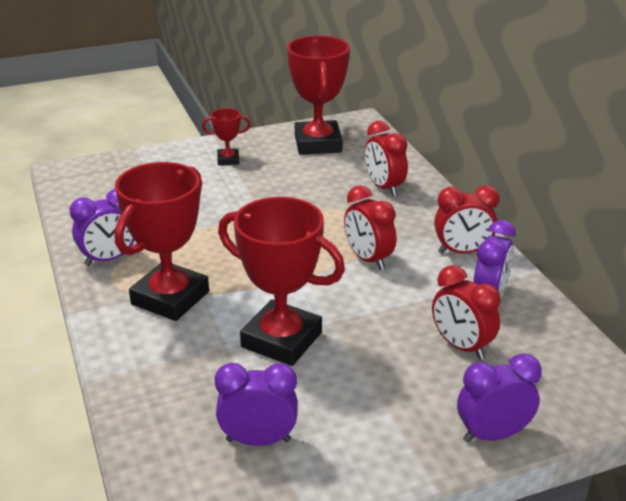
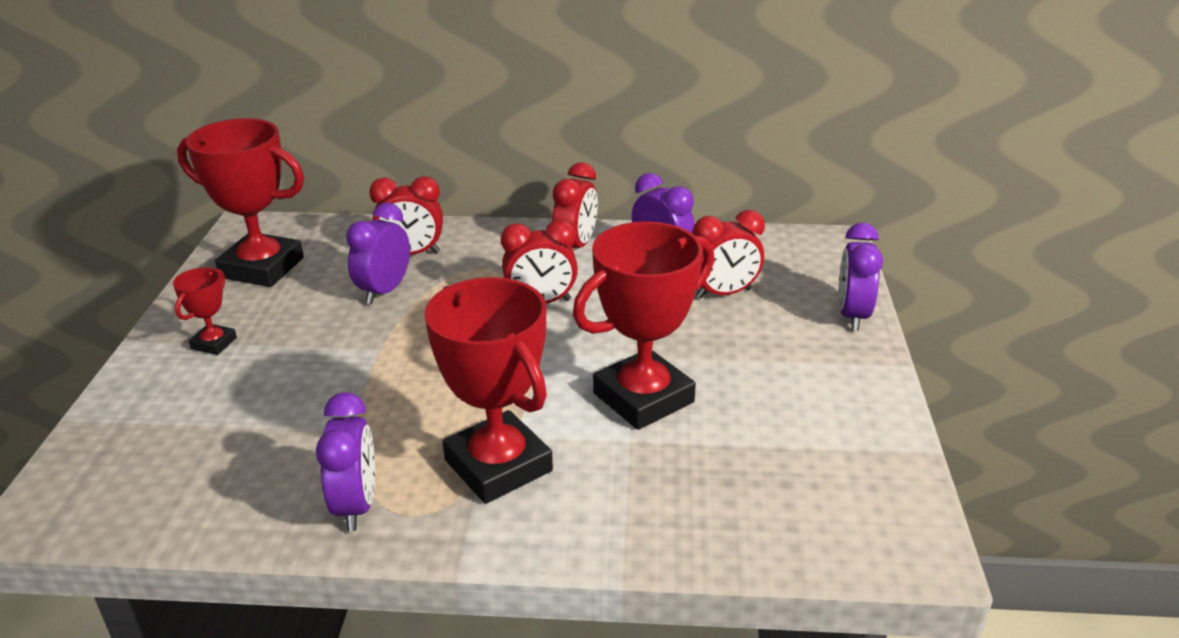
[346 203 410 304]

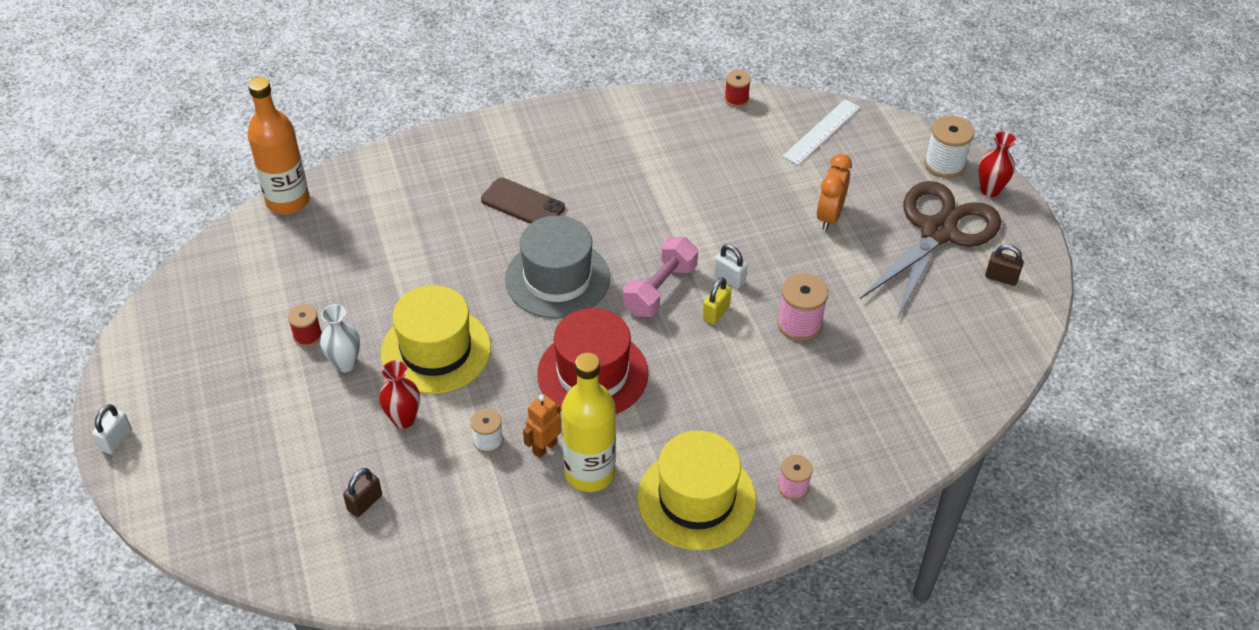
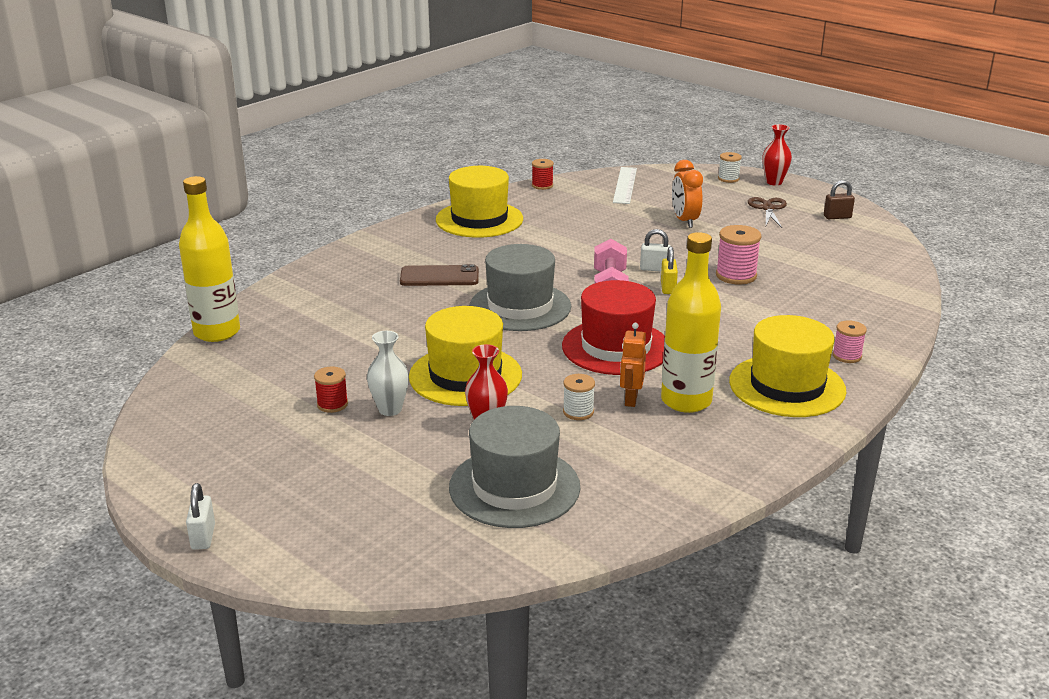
[436 166 523 238]
[449 406 580 528]
[179 176 240 342]
[748 197 787 228]
[718 152 742 183]

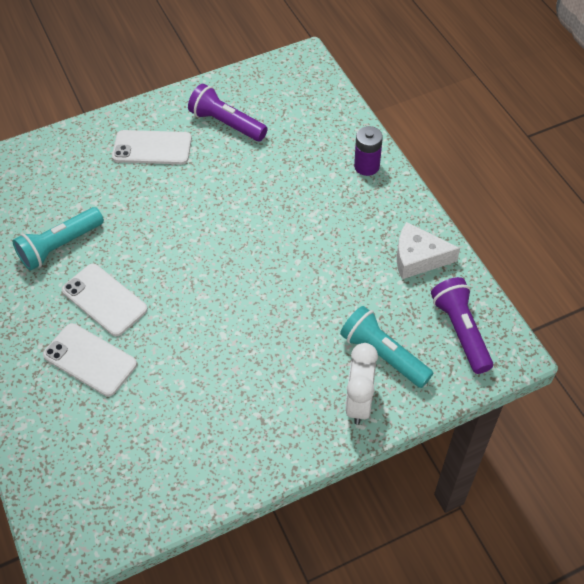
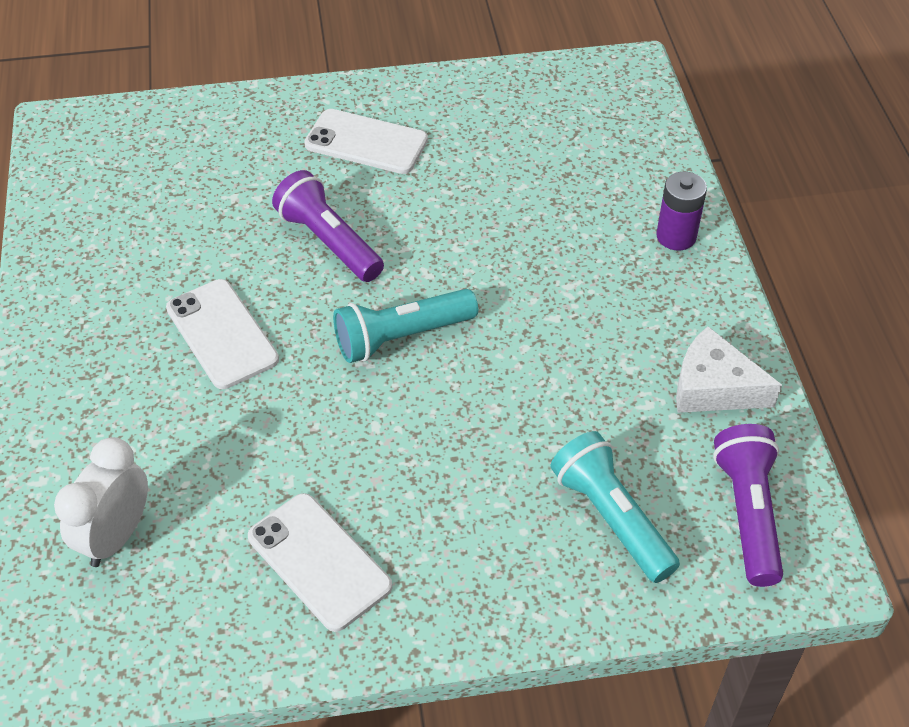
[333 289 478 363]
[248 493 392 632]
[272 170 384 282]
[54 437 148 567]

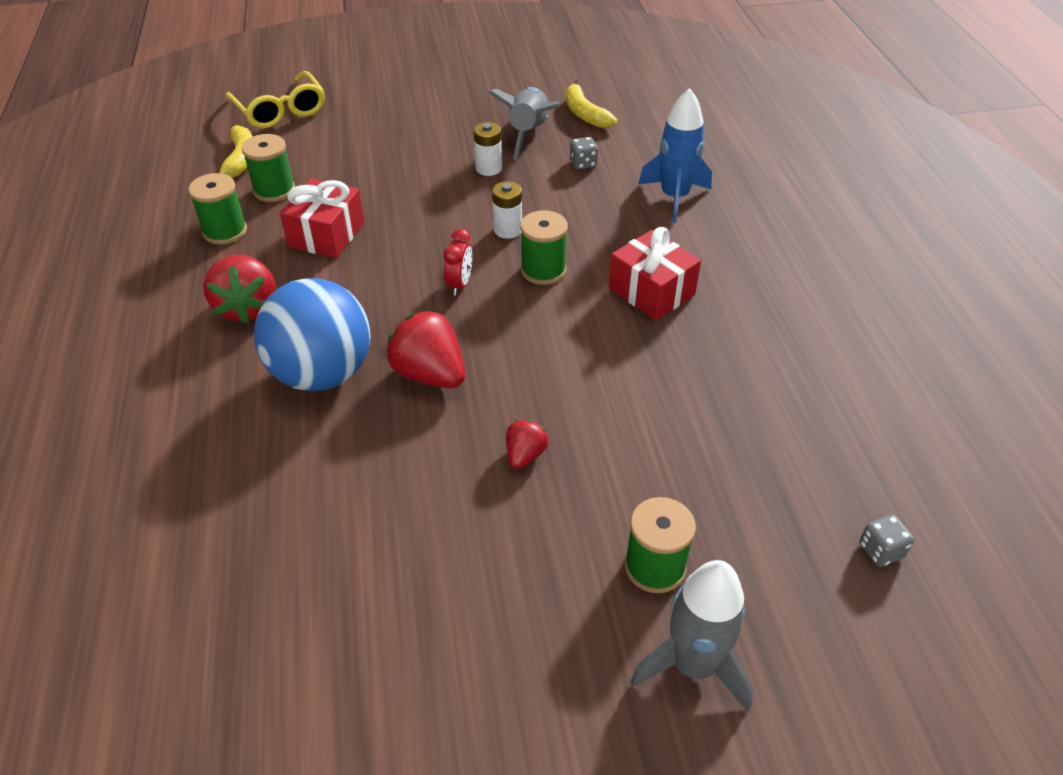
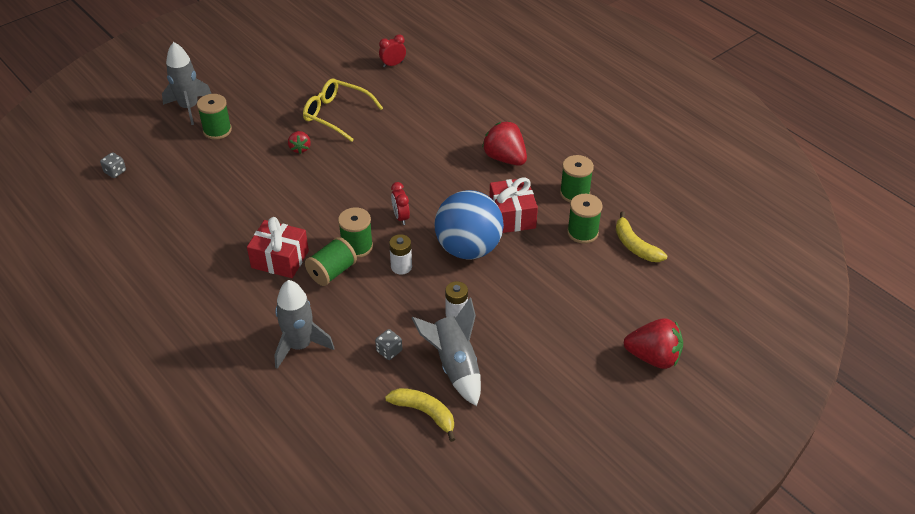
[305 237 357 286]
[379 35 406 68]
[303 78 383 142]
[435 190 504 259]
[624 318 683 369]
[274 280 334 369]

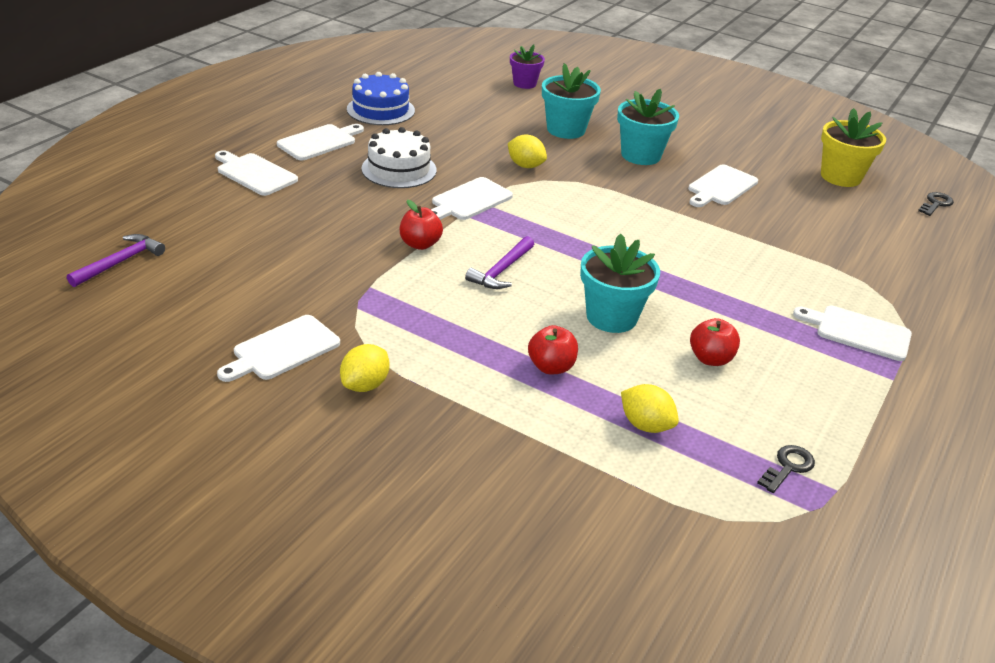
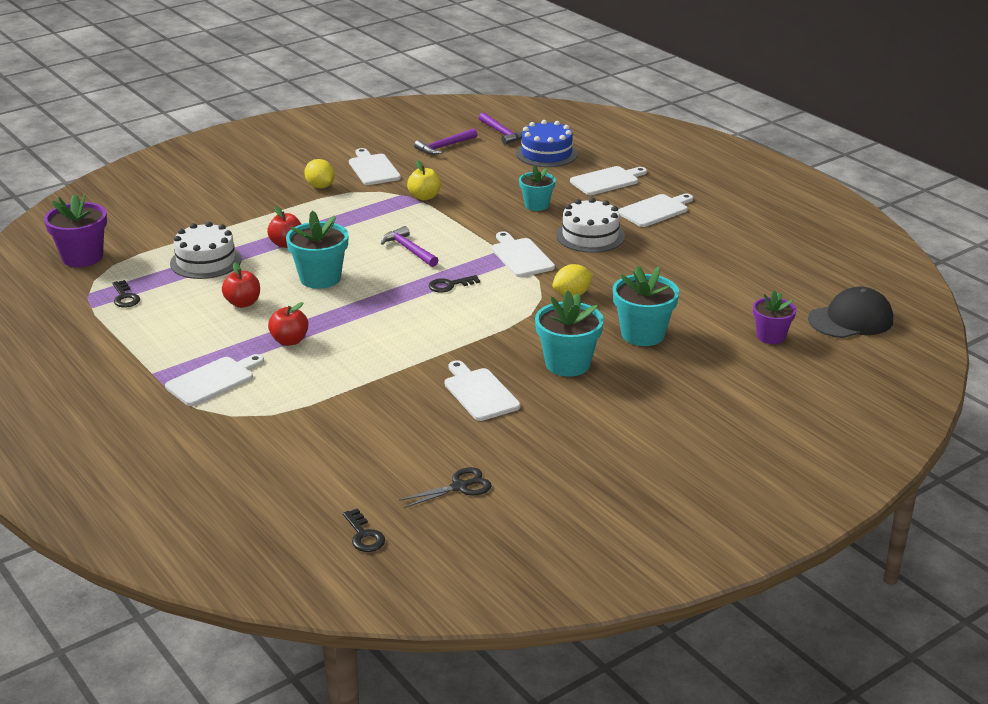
[44 194 107 267]
[407 161 441 200]
[414 128 477 155]
[429 275 480 293]
[519 165 556 211]
[808 287 893 338]
[516 120 578 167]
[268 302 309 346]
[170 222 242 279]
[399 467 492 508]
[618 194 693 227]

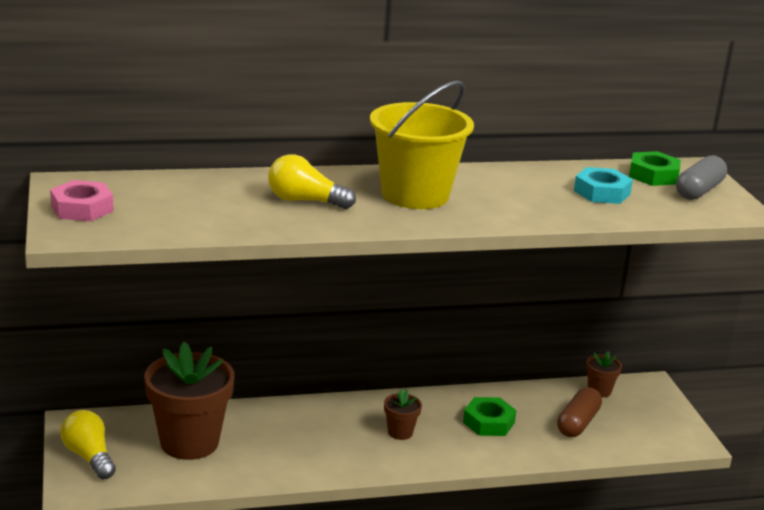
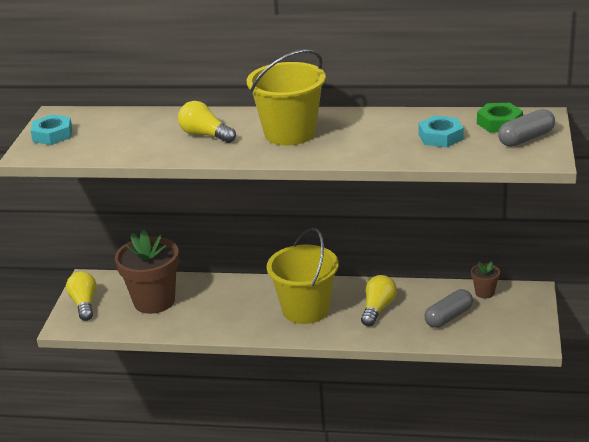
[267 228 339 324]
[361 275 397 326]
[31 114 72 145]
[425 289 473 328]

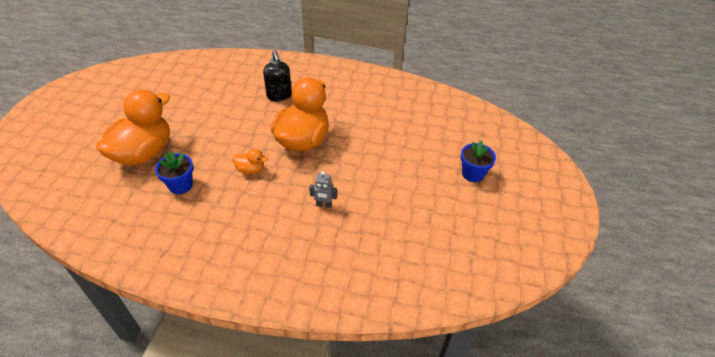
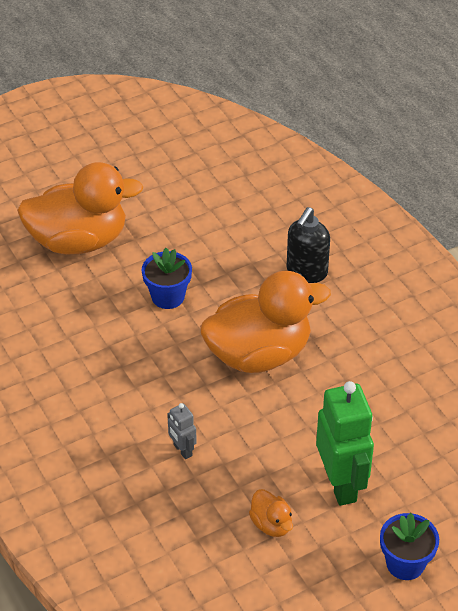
[316 381 374 506]
[142 248 192 309]
[249 489 293 537]

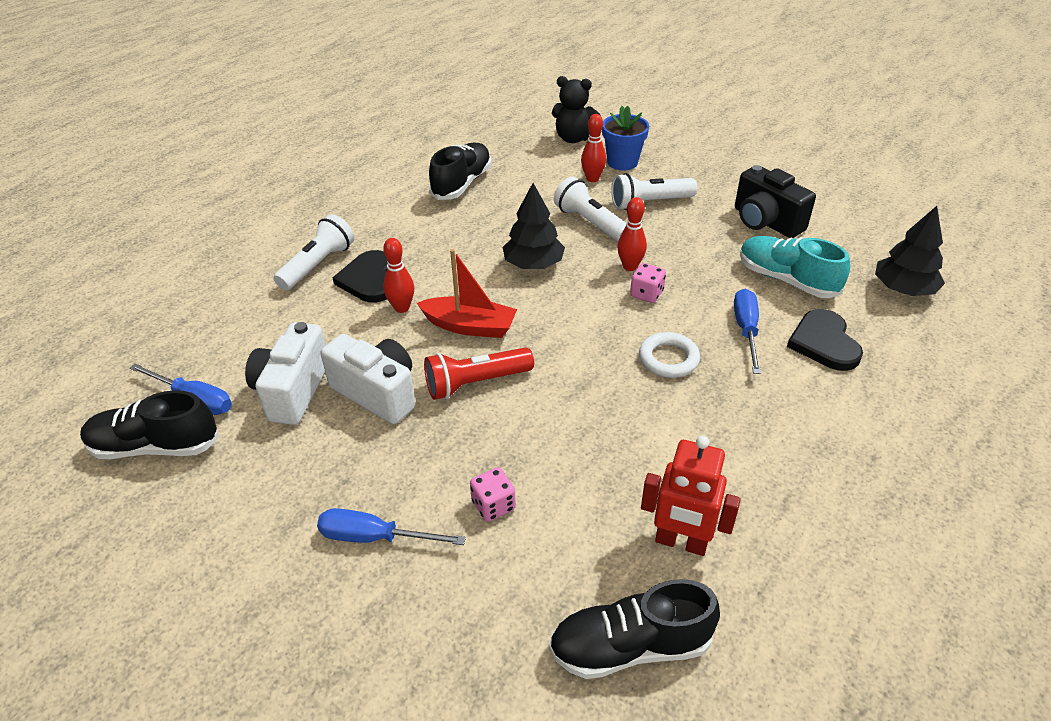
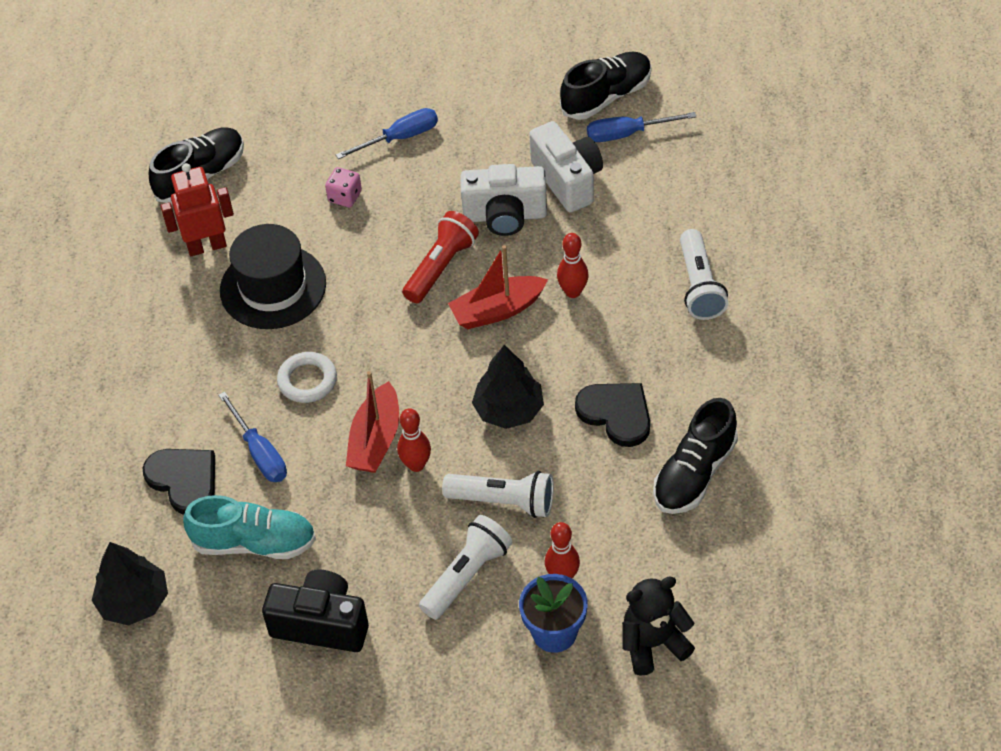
[220 224 326 329]
[575 383 650 447]
[346 371 399 473]
[653 398 738 514]

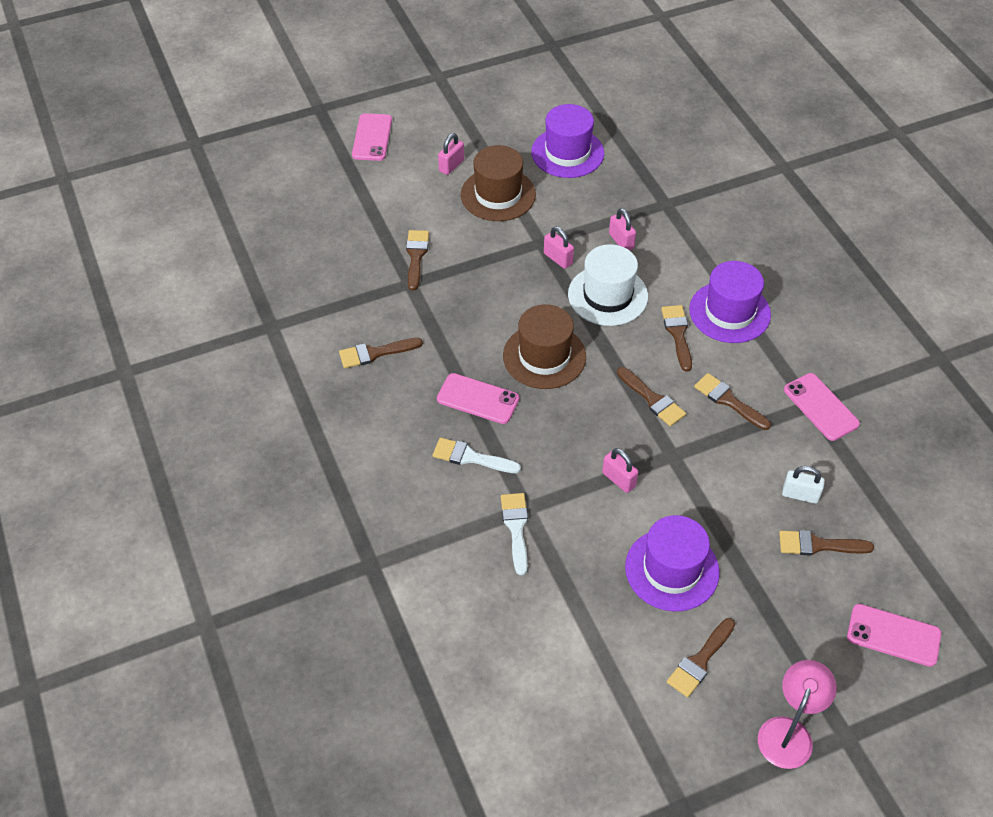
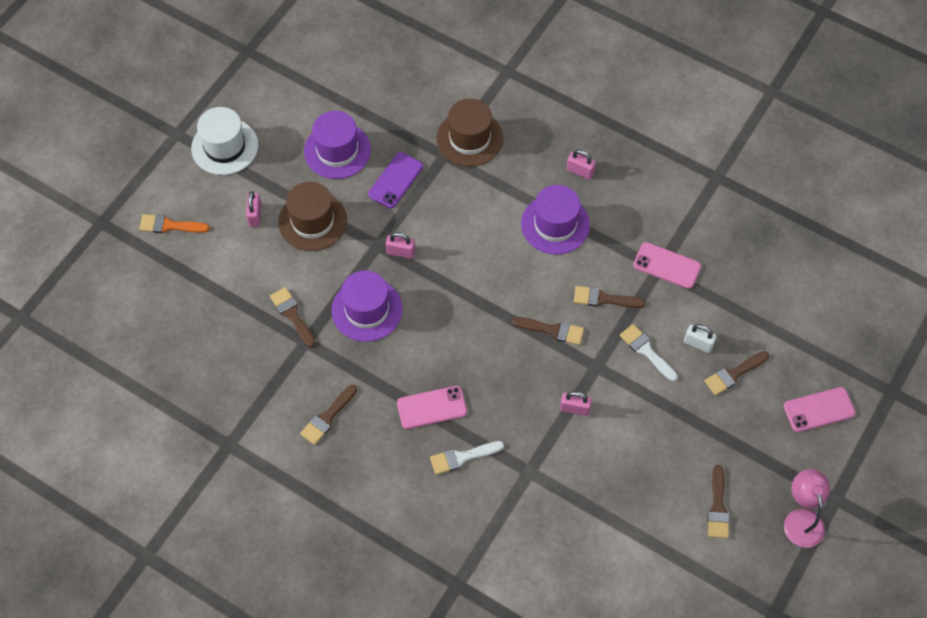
[661 305 692 372] (first image)
[368 152 423 209]
[620 324 678 381]
[437 99 503 167]
[191 107 258 175]
[567 150 596 180]
[332 270 403 342]
[139 214 210 233]
[684 324 717 353]

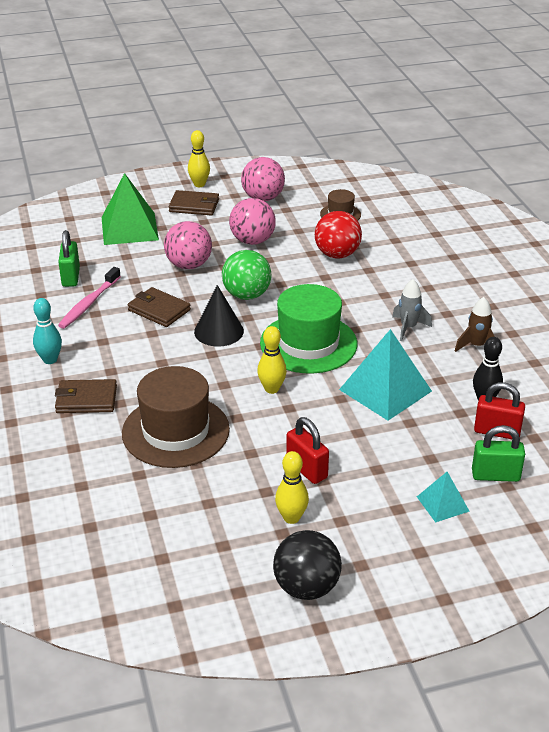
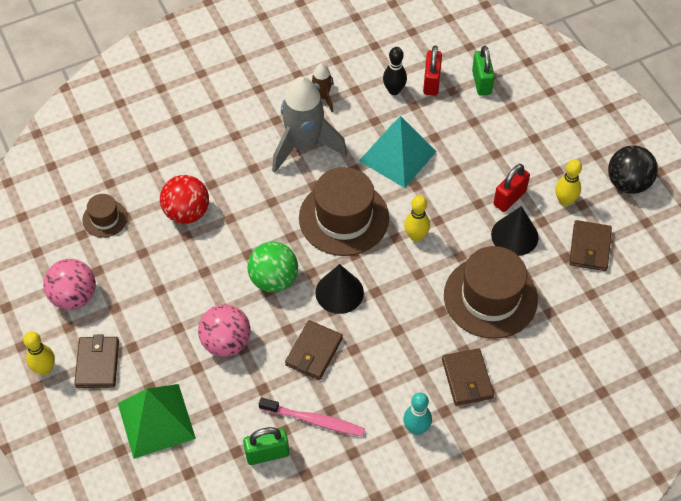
[229 198 276 245] (first image)
[417 472 470 522] (first image)
[491 206 539 256]
[569 220 612 271]
[299 167 389 256]
[272 77 347 173]

